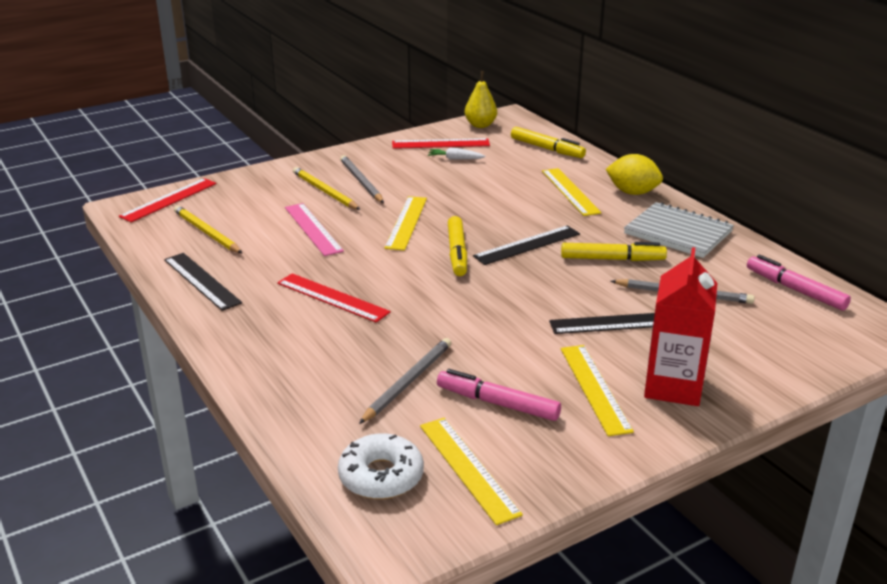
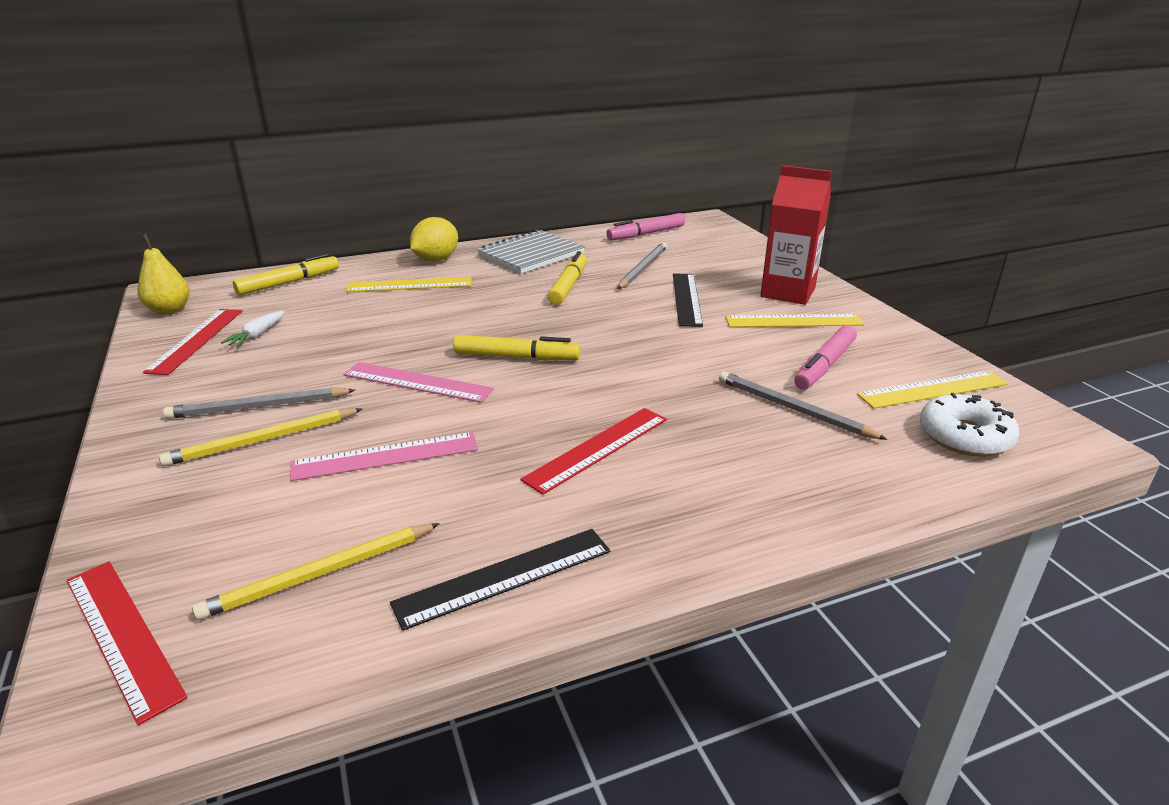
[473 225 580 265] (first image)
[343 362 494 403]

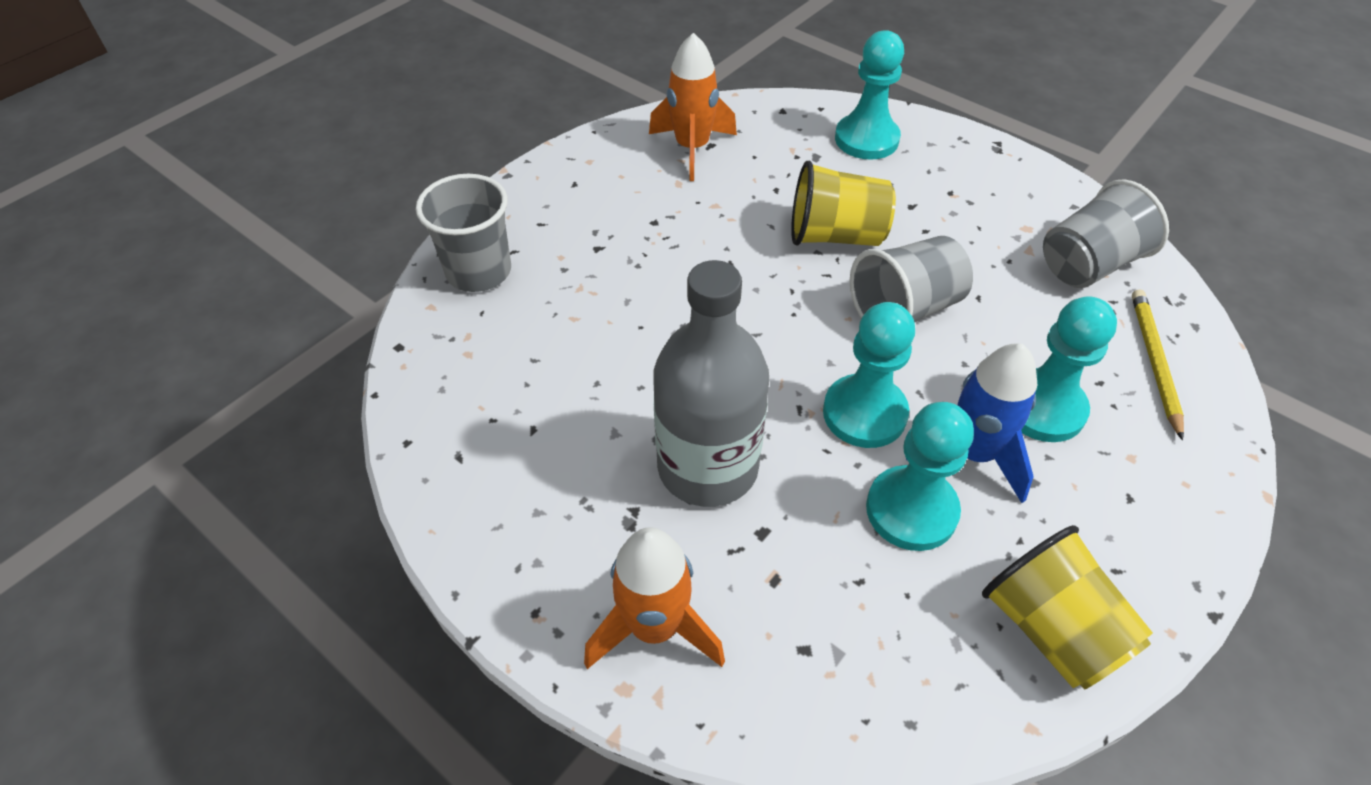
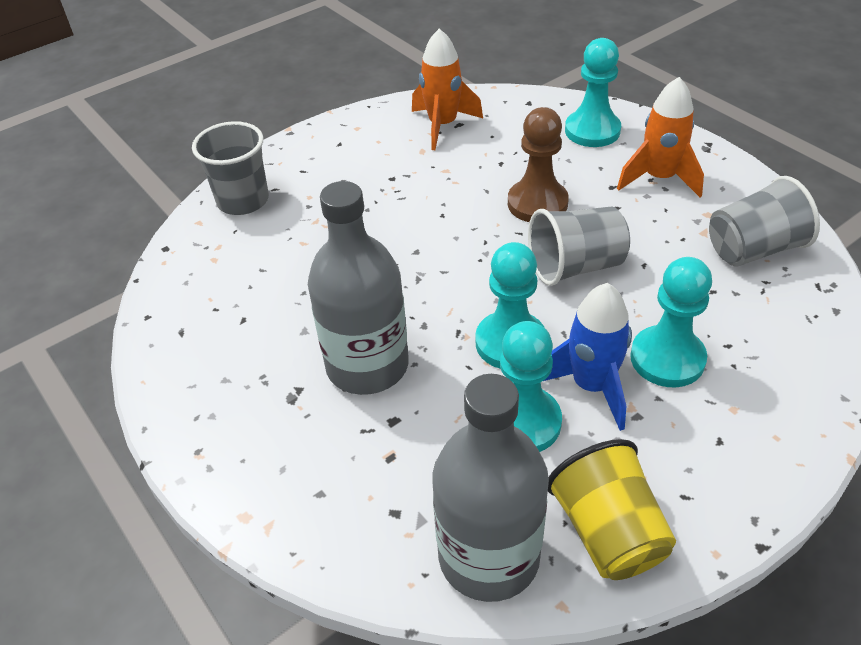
[1132 289 1184 440] (first image)
[432 374 549 602]
[617 77 704 197]
[508 107 569 222]

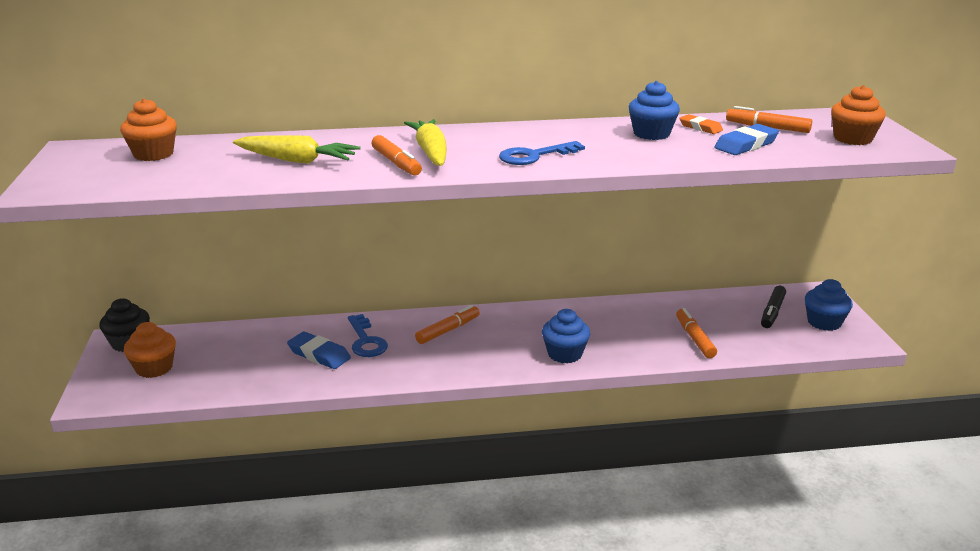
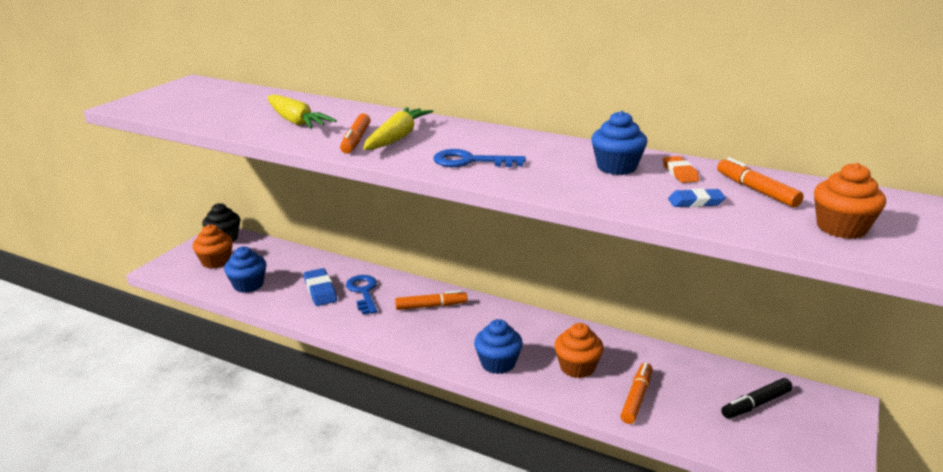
[554 323 604 378]
[224 246 266 293]
[346 275 377 315]
[668 188 726 207]

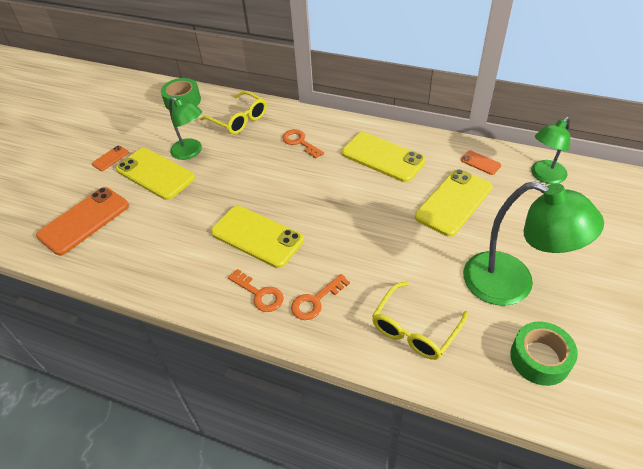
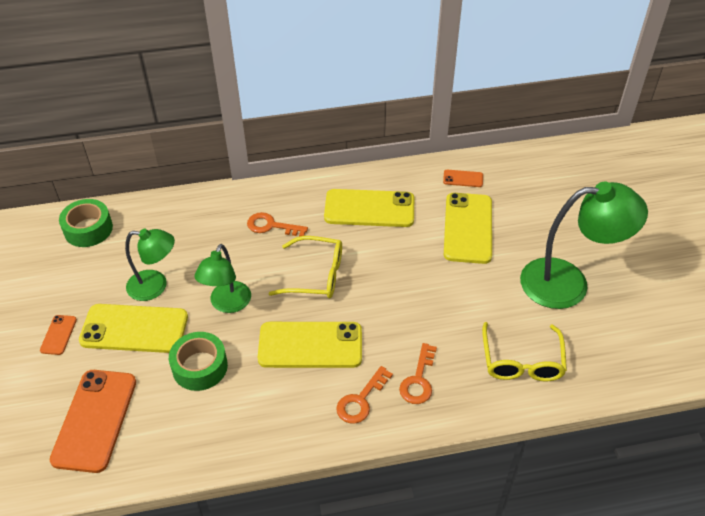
[268 236 342 299]
[169 332 228 391]
[194 244 251 313]
[336 366 393 424]

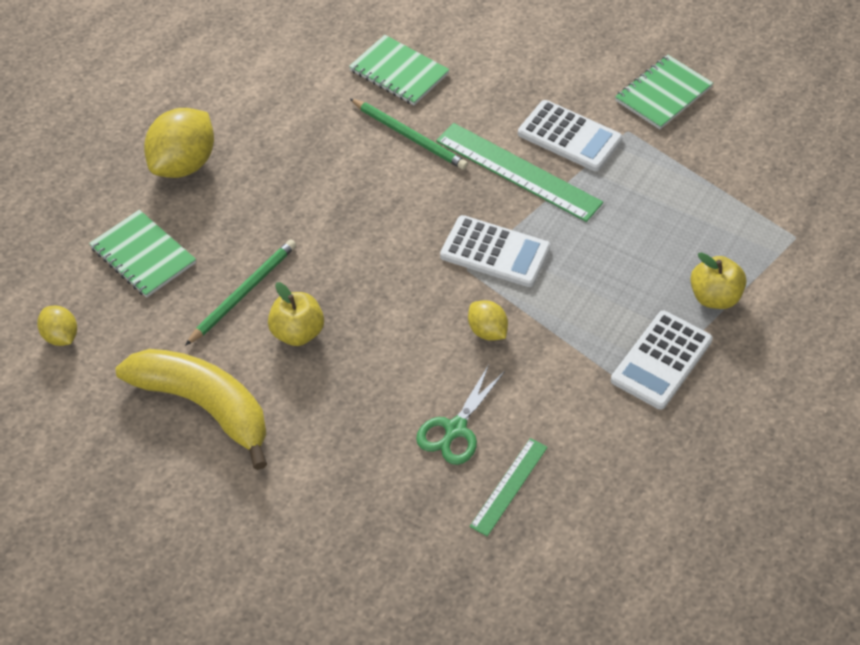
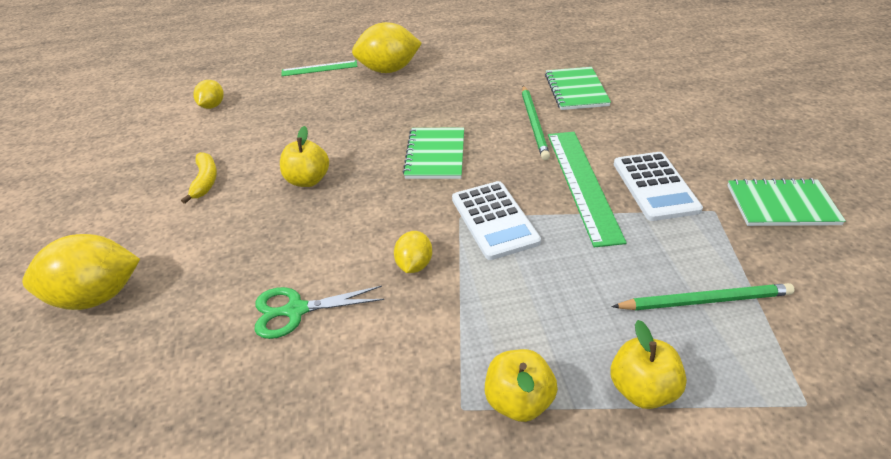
[22 234 140 310]
[403 128 464 179]
[611 283 795 310]
[281 60 358 76]
[485 349 558 422]
[181 152 217 204]

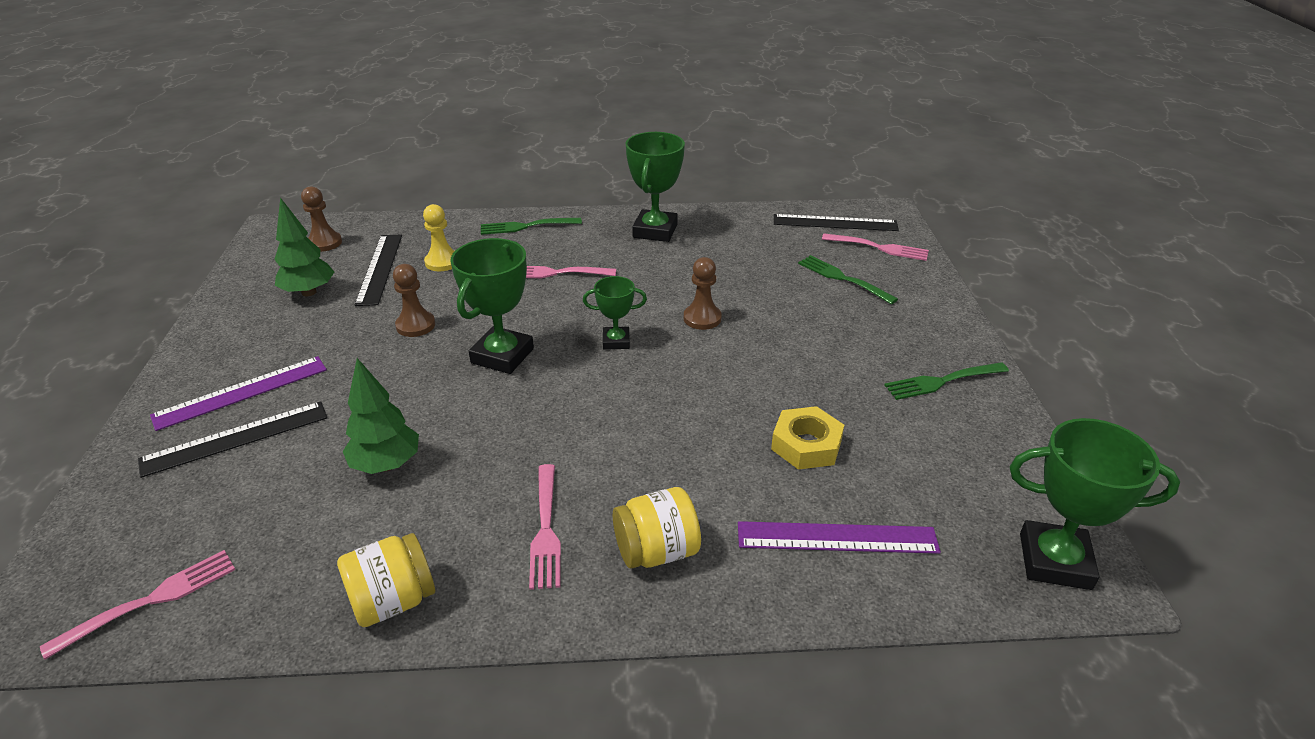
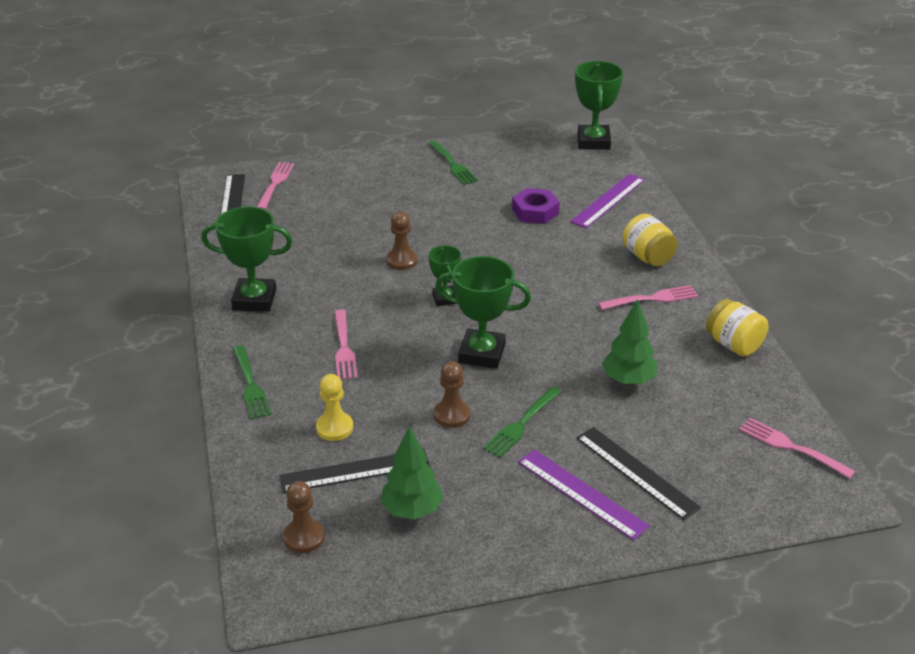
[483 386 562 458]
[512 188 560 224]
[570 174 645 228]

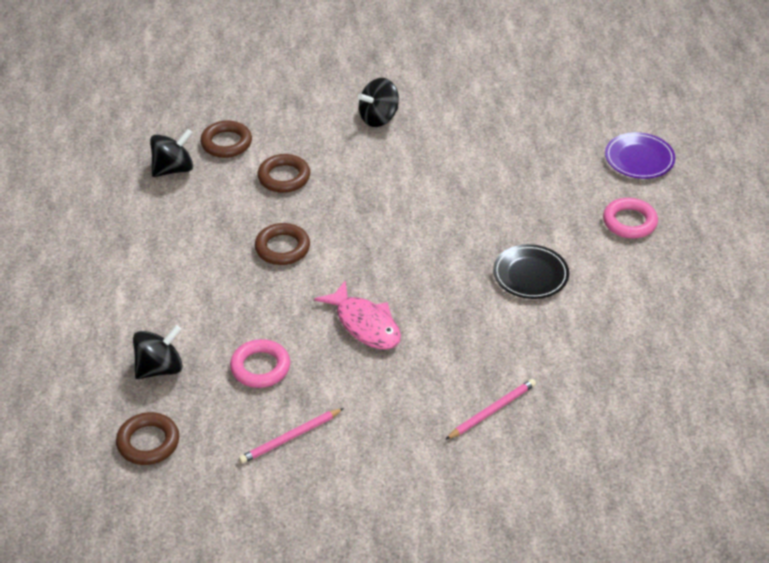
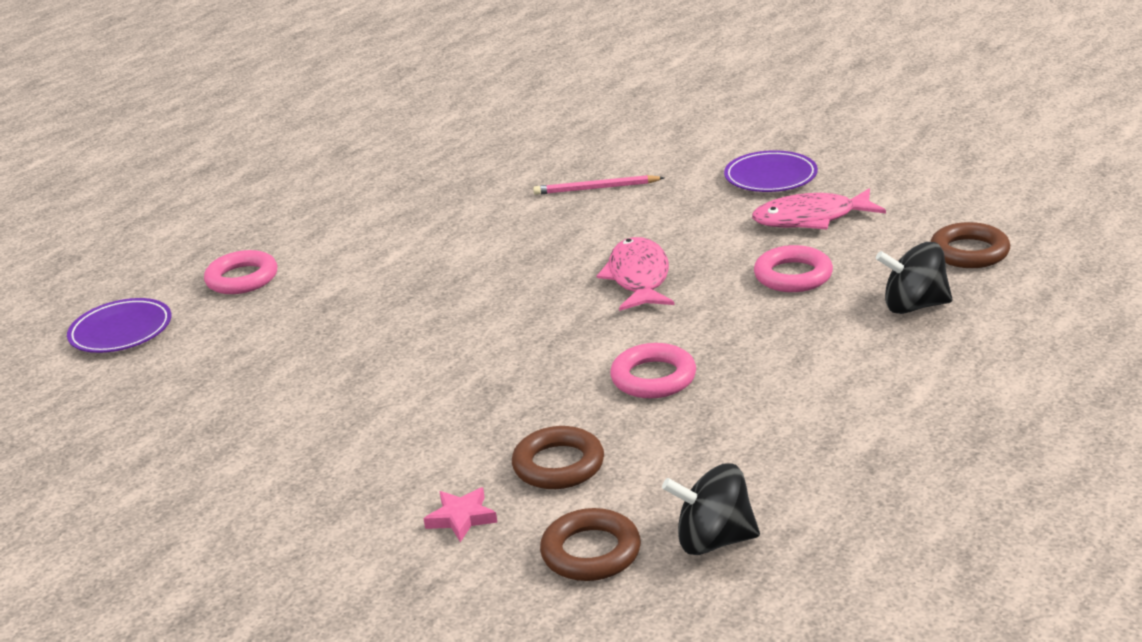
[358 78 399 127] (first image)
[493 244 569 299] (first image)
[424 488 497 542]
[724 150 818 192]
[752 189 886 229]
[610 343 696 398]

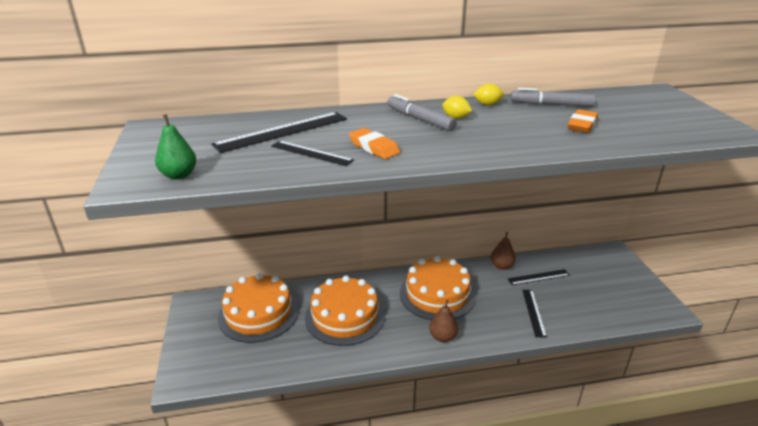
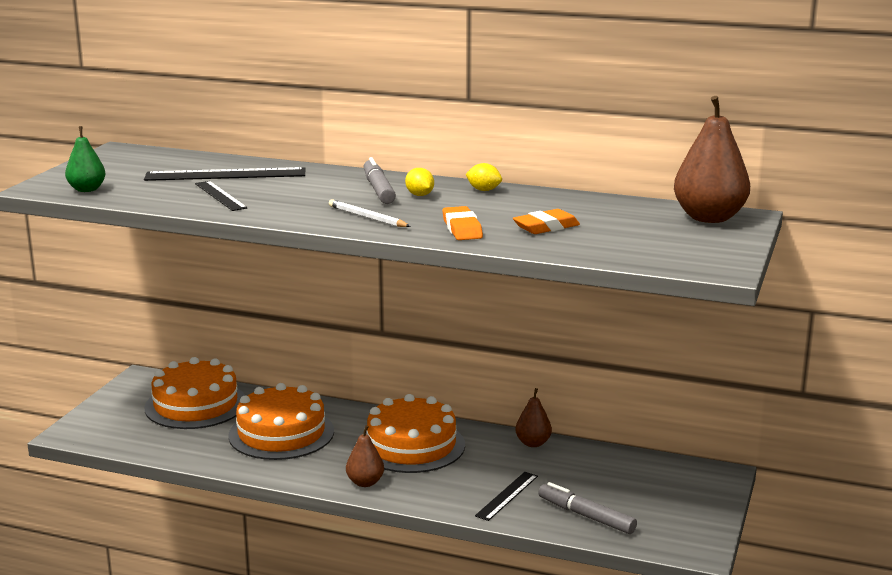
[508 269 570 285] (first image)
[329 199 411 227]
[674 96 750 223]
[443 206 483 240]
[538 482 637 534]

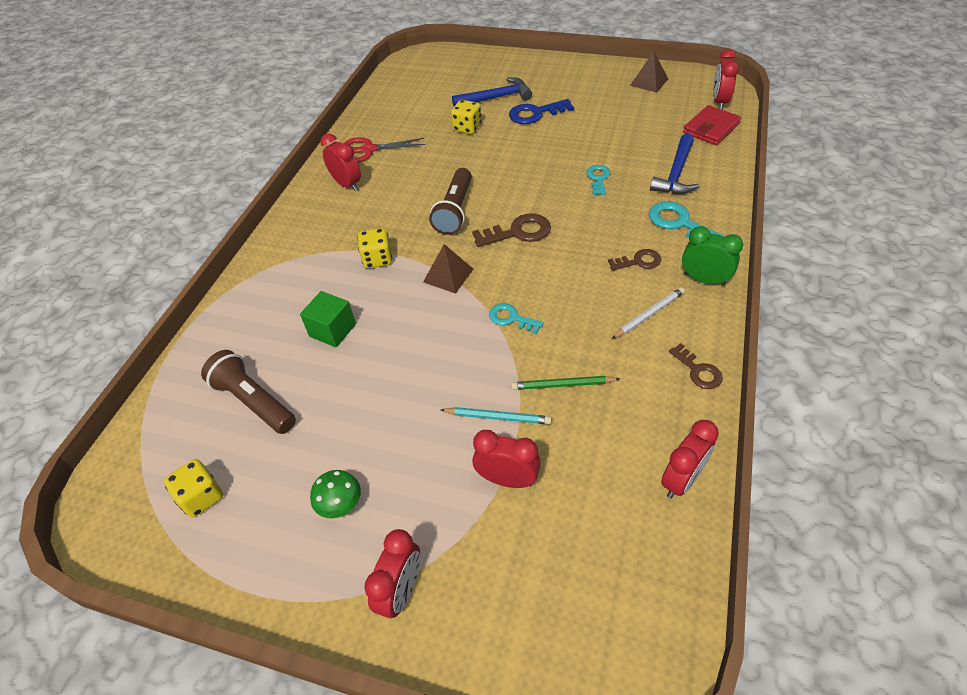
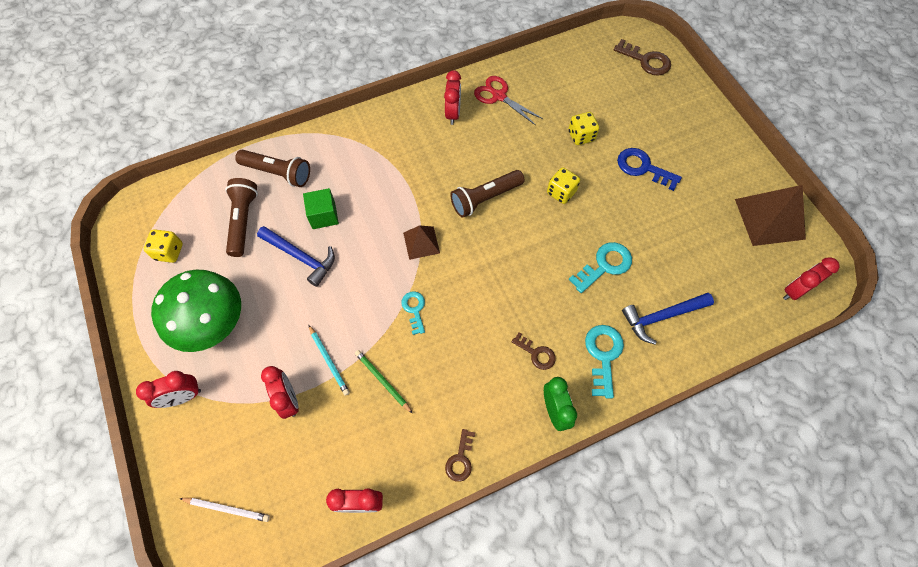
[683 105 741 145] (first image)
[235 150 310 187]
[547 167 580 204]
[257 226 335 287]
[614 39 671 76]
[179 498 270 522]
[151 270 241 352]
[569 242 632 293]
[735 185 806 246]

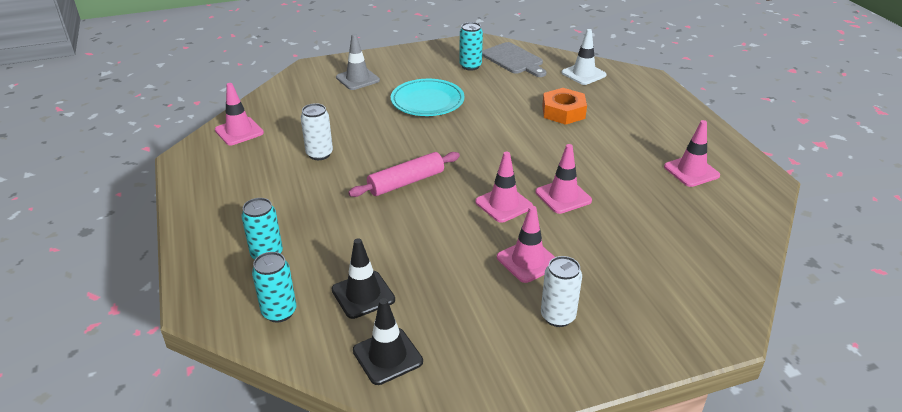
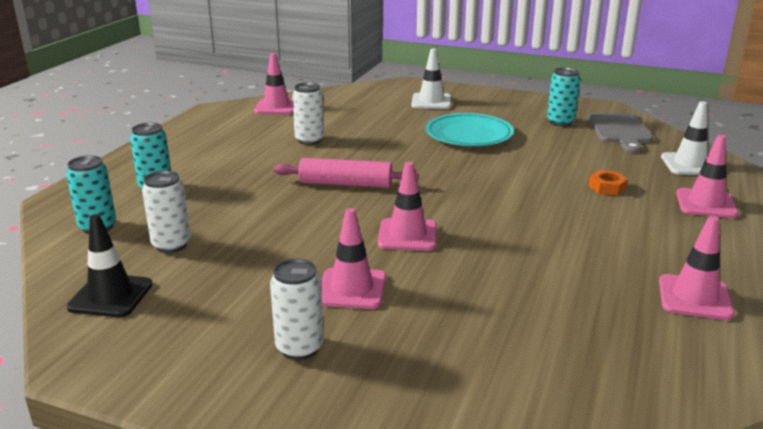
[676 135 738 218]
[142 171 191 253]
[411 48 451 109]
[589 170 628 195]

